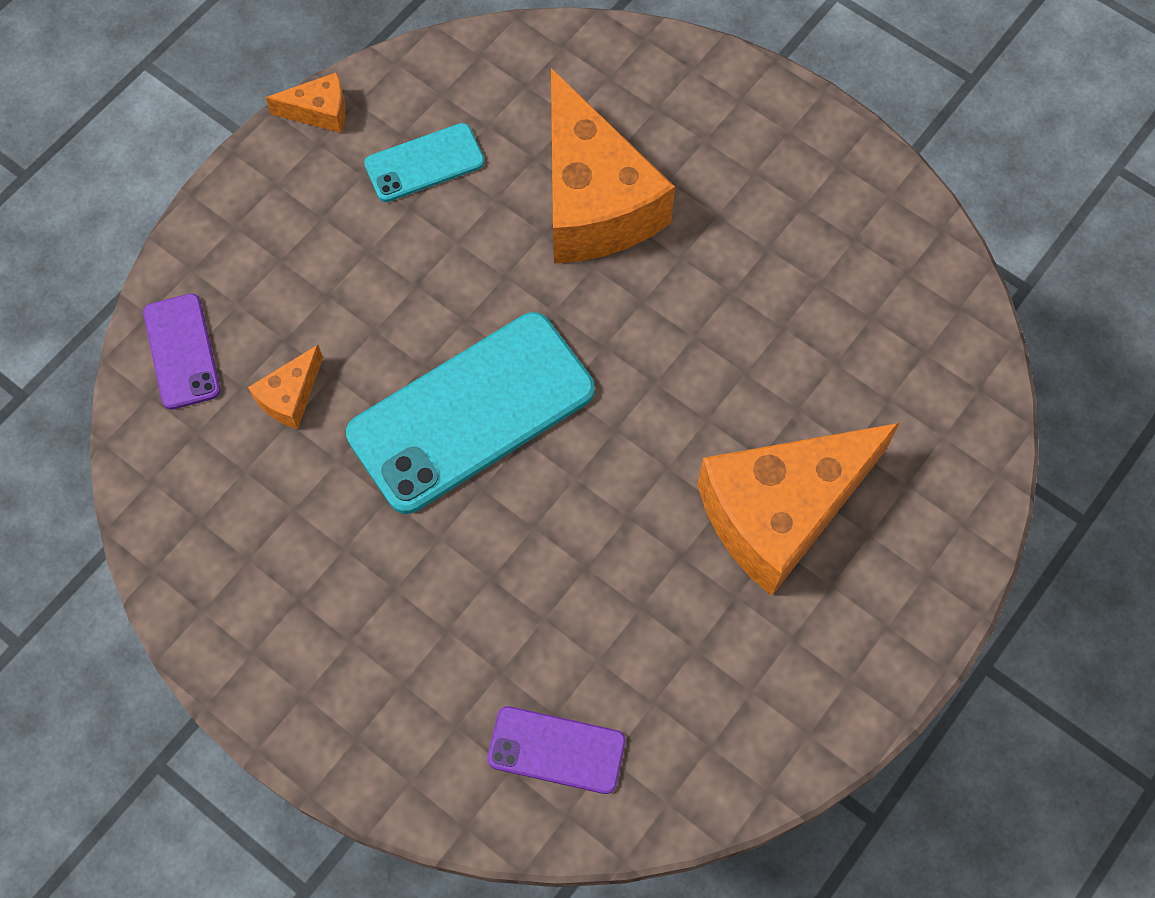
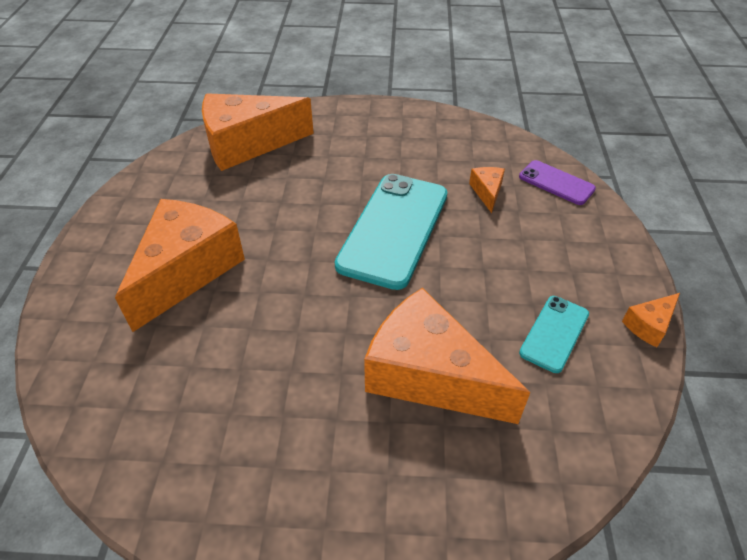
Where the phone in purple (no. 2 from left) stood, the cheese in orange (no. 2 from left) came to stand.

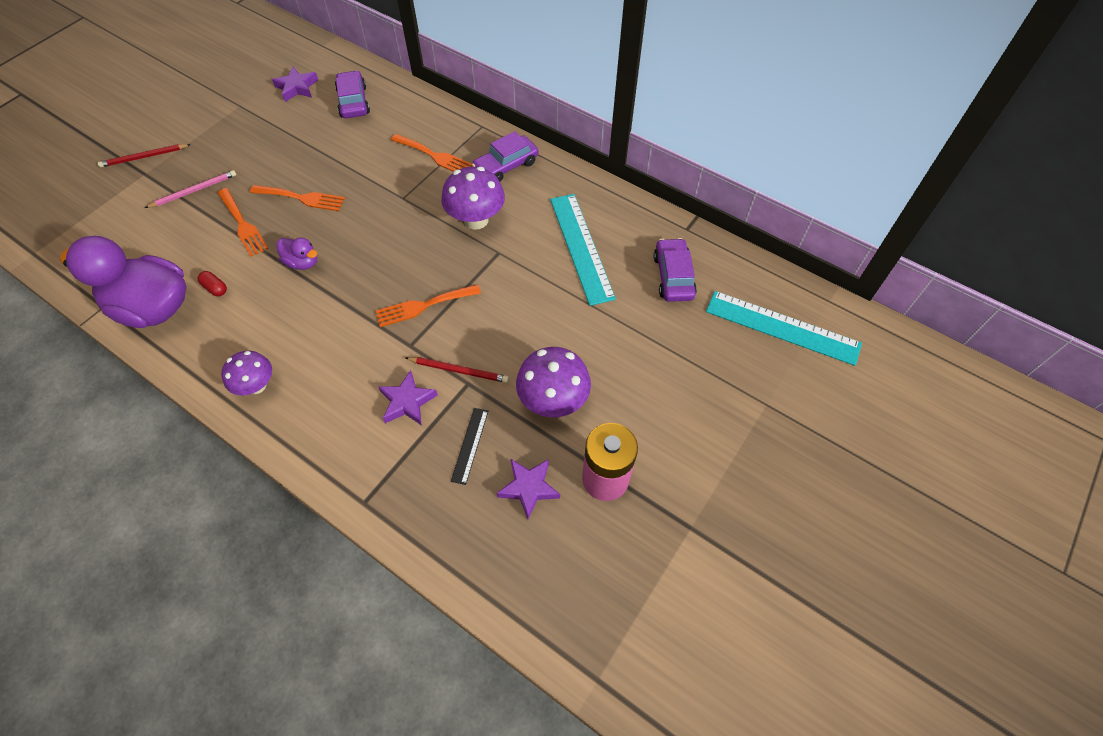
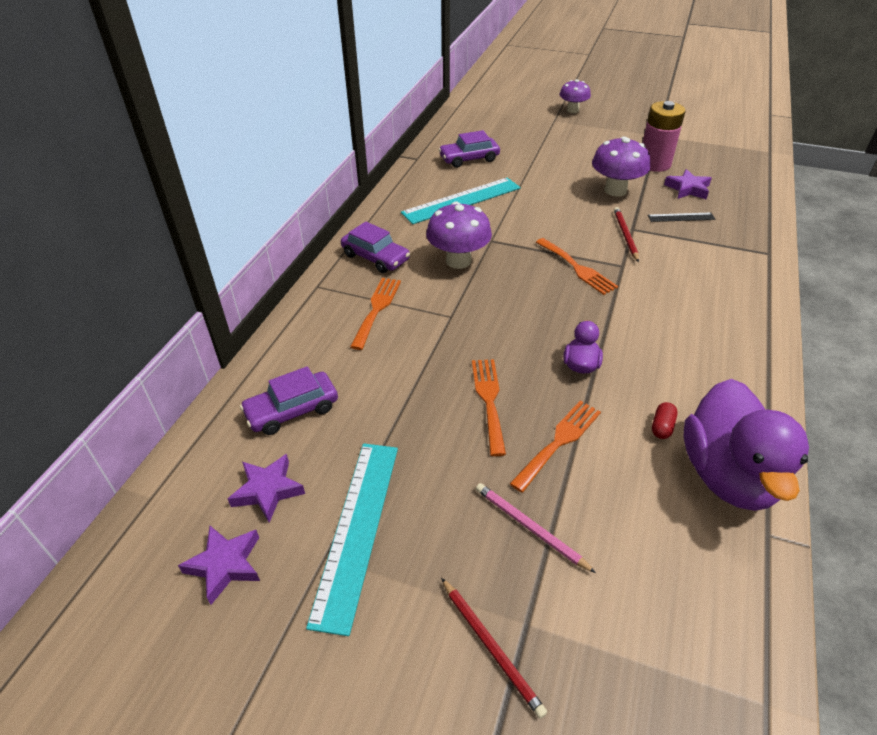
The mushroom in purple (no. 1 from left in the first image) ended up elsewhere. The star in purple (no. 2 from left in the first image) ended up elsewhere. The ruler in turquoise (no. 2 from left in the first image) ended up elsewhere.

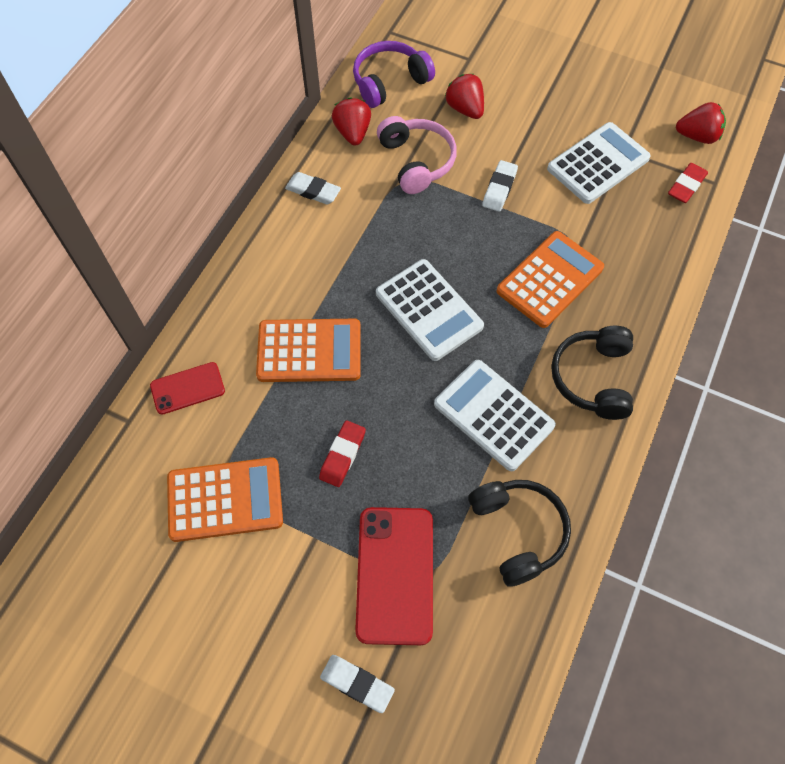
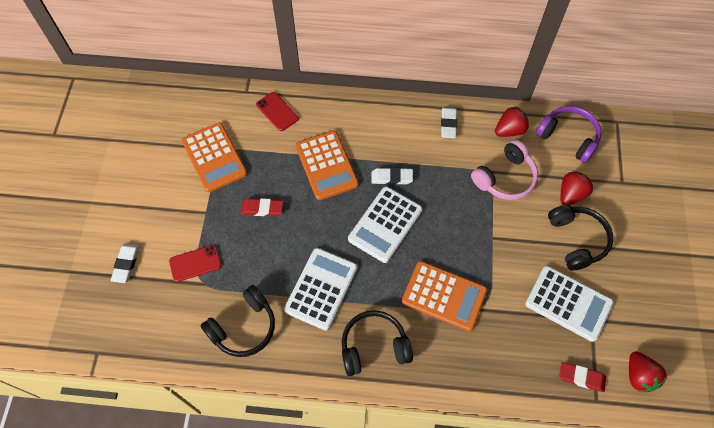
The second view gained the headphones in black (no. 3 from left). The eraser in white (no. 3 from left in the first image) ended up elsewhere. The size of the phone in red (no. 2 from left in the first image) changed by a factor of 0.57.

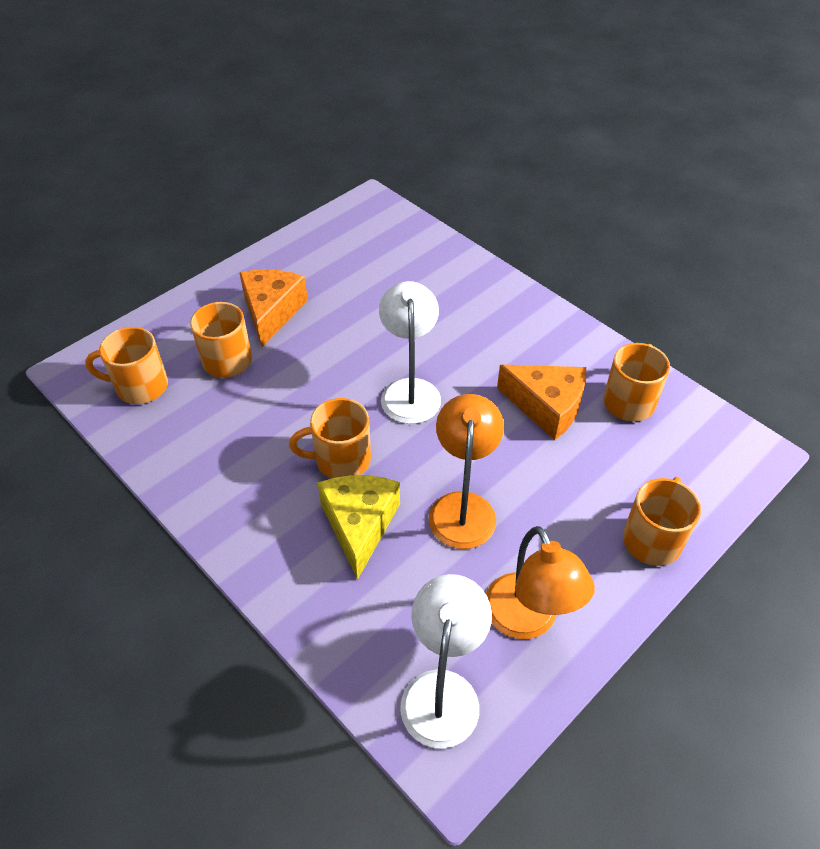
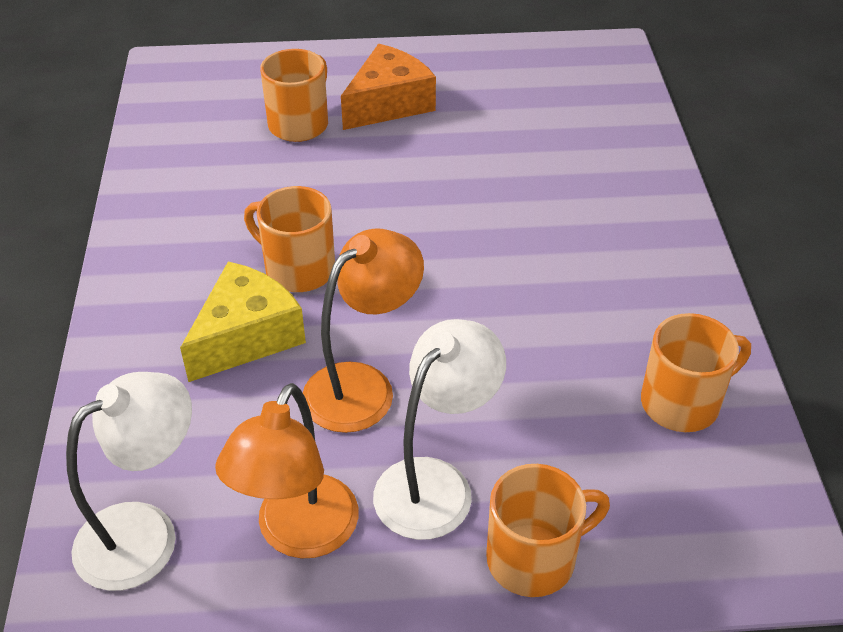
The second view lost the mug in orange (no. 1 from left). The second view lost the cheese in orange (no. 2 from left). The lamp in white (no. 1 from left in the first image) ended up elsewhere.

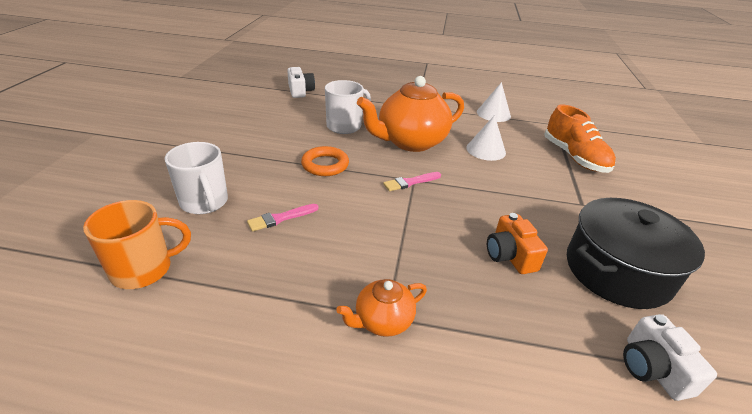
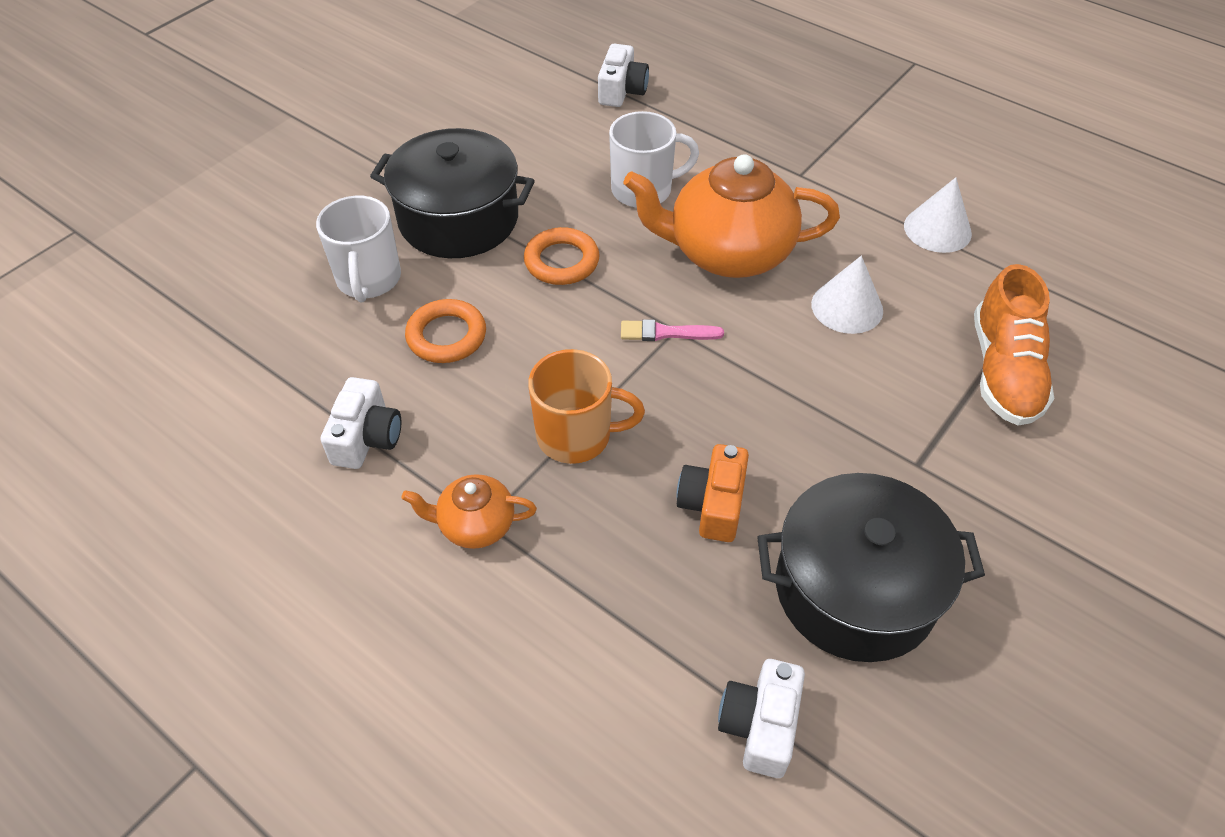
The second view gained the camera in white (no. 1 from left). The second view gained the pot in black (no. 1 from left). The mug in orange ended up elsewhere. Where the brush in pink (no. 1 from left) stood, the ring in orange (no. 1 from left) came to stand.

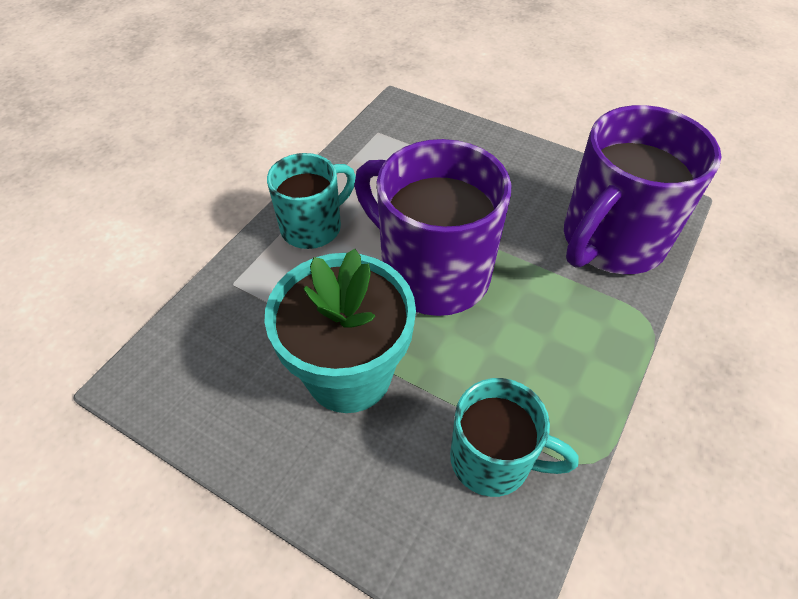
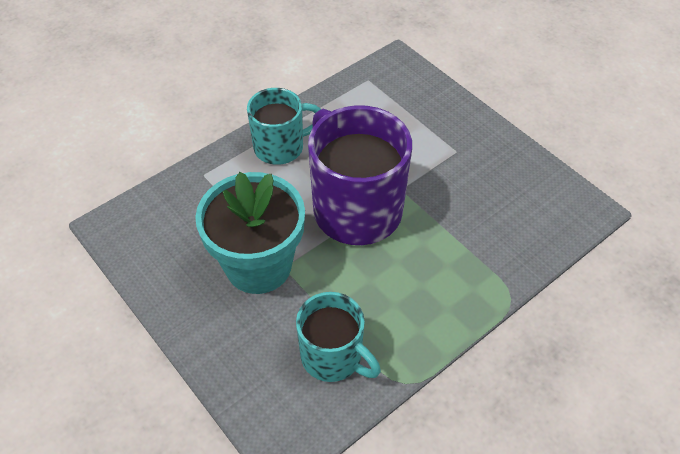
The second view lost the mug in purple (no. 2 from left).

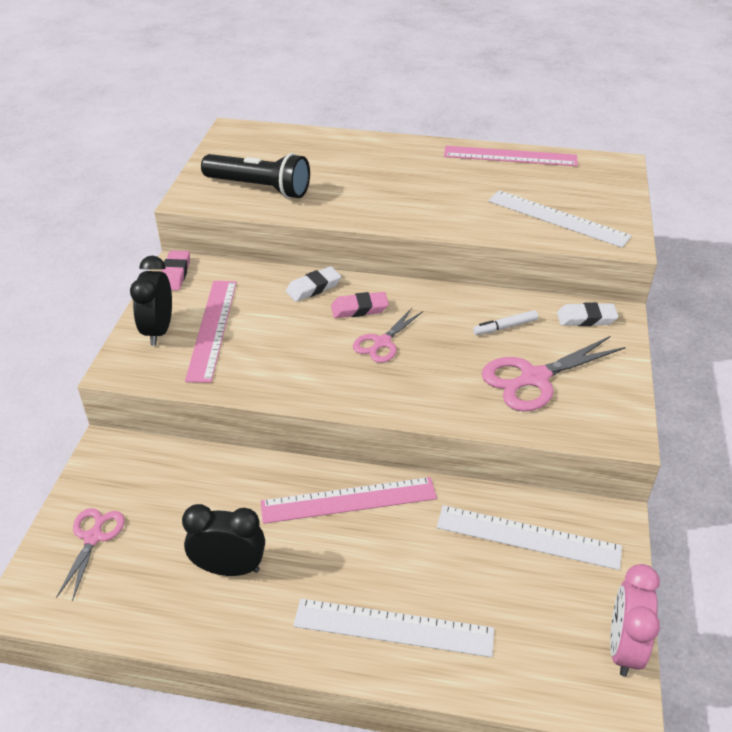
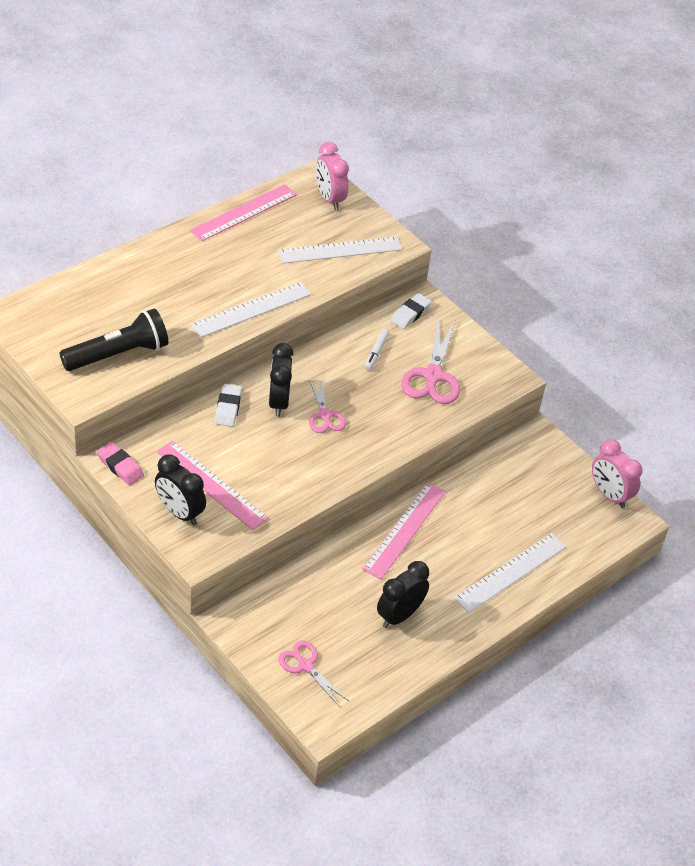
The second view gained the clock in pink (no. 1 from left). The ruler in white (no. 2 from left in the first image) ended up elsewhere. Where the eraser in pink (no. 2 from left) stood, the clock in black (no. 2 from left) came to stand.

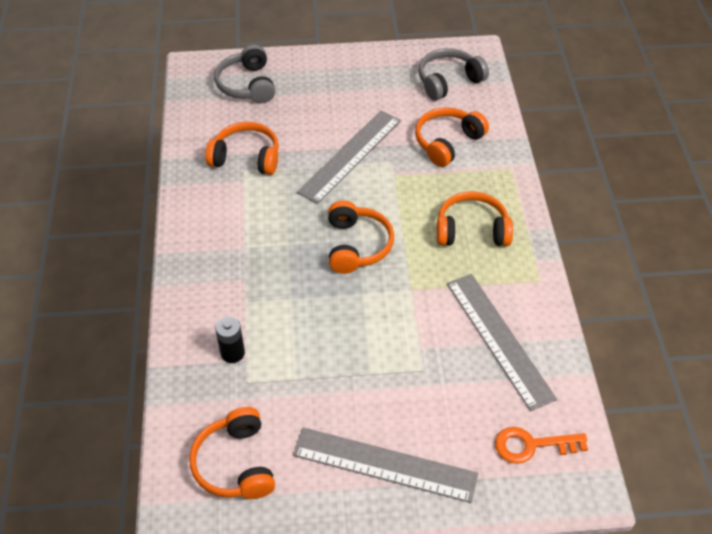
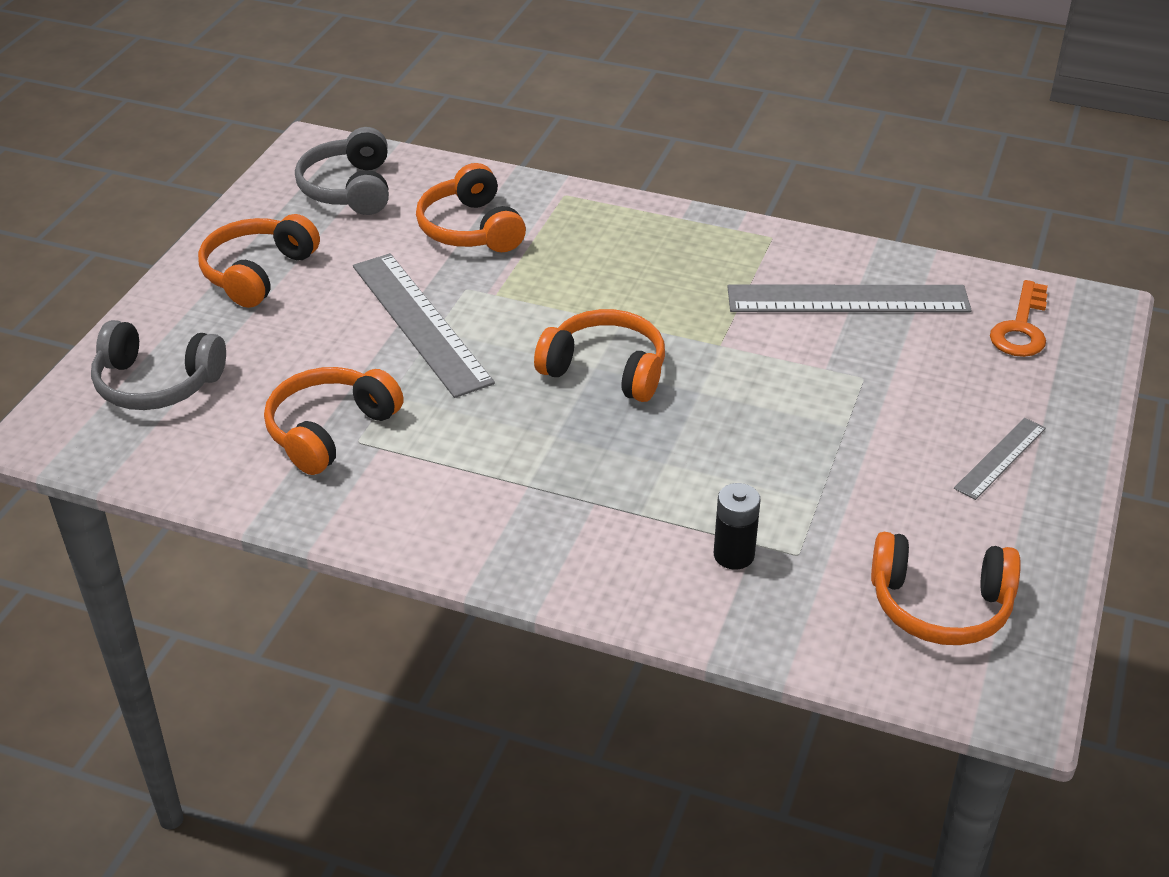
The headphones in orange (no. 5 from left in the first image) ended up elsewhere. The size of the ruler in grey (no. 2 from left in the first image) changed by a factor of 0.52.

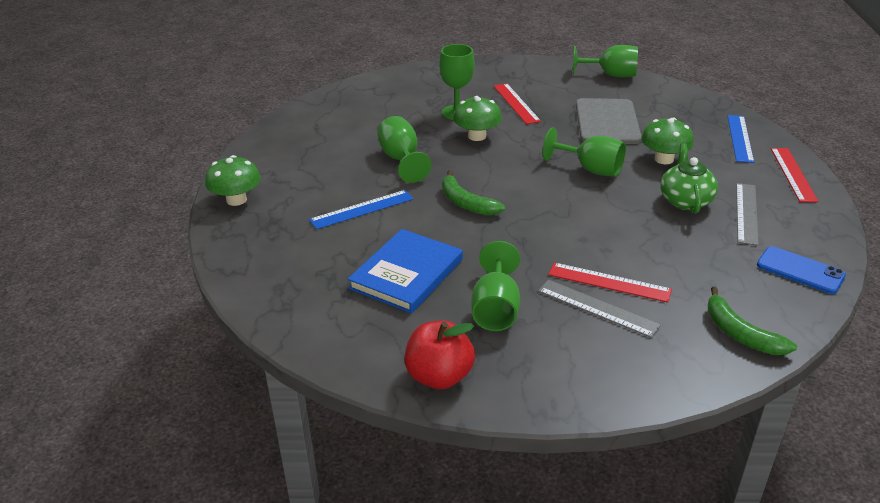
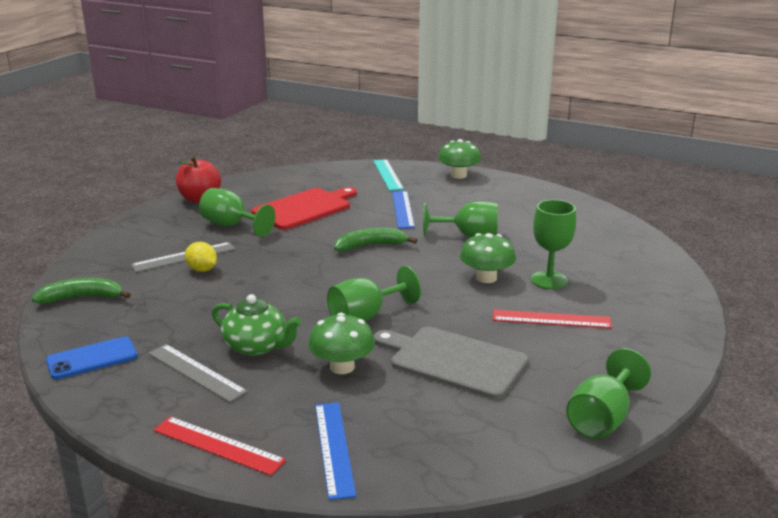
The second view gained the ruler in turquoise. Where the book in blue stood, the cutting board in red came to stand. Where the ruler in red (no. 2 from left) stood, the lemon in yellow came to stand. The ruler in blue (no. 2 from left in the first image) ended up facing another way, 45 degrees clockwise from before.

